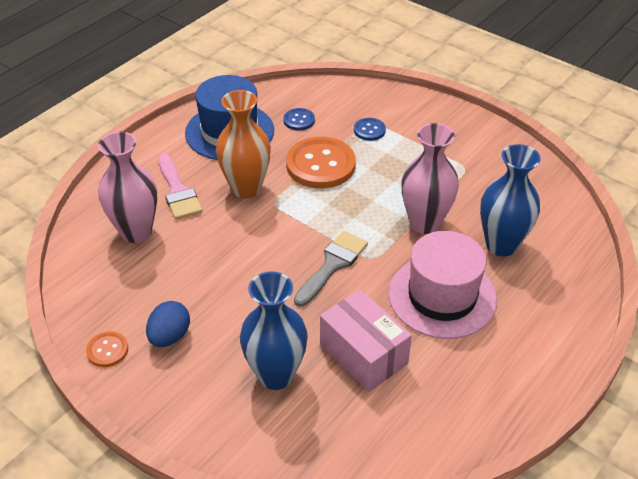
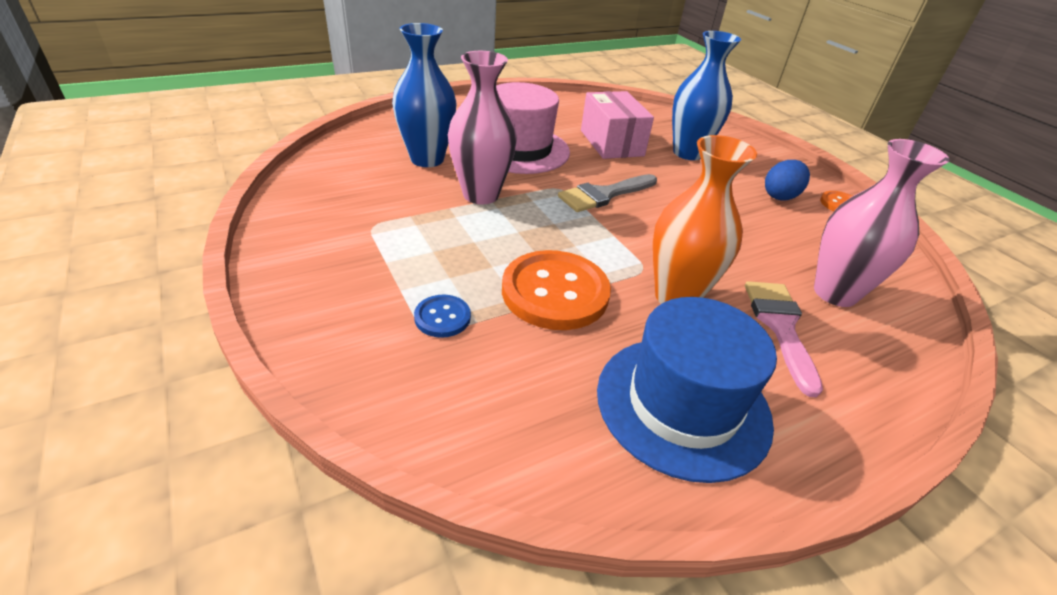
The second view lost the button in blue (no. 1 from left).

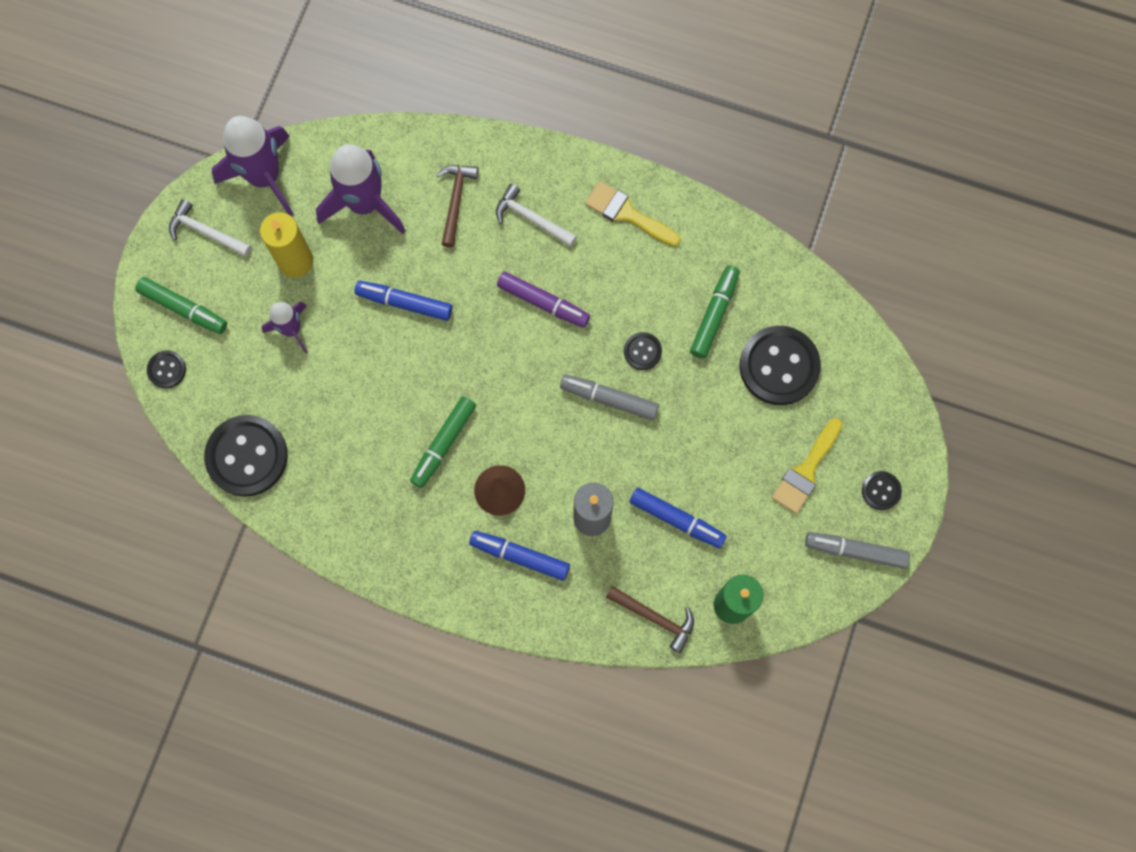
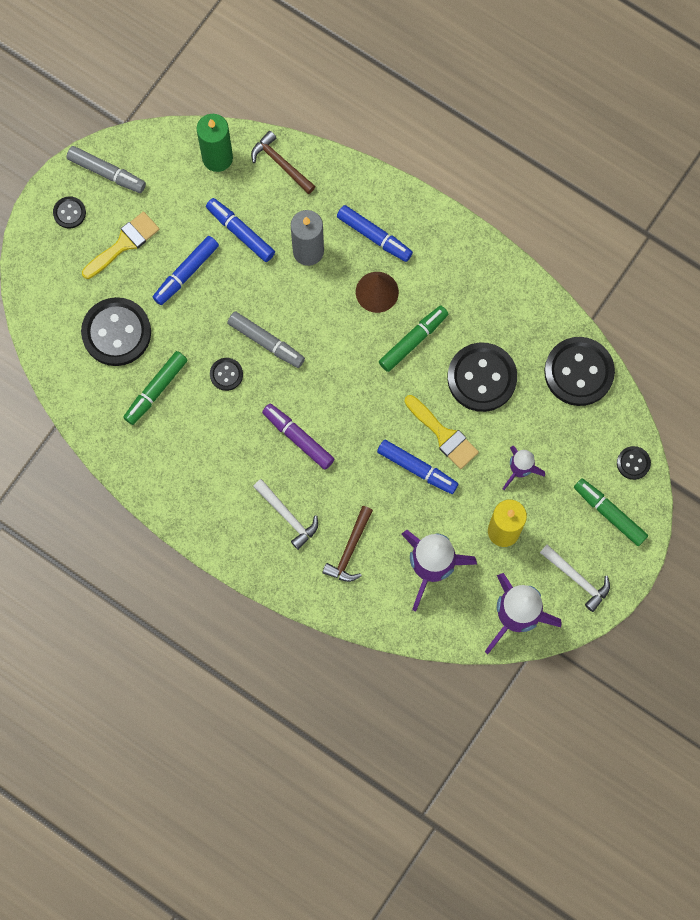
The second view gained the marker in blue (no. 1 from left). The second view gained the button in black (no. 4 from left). The brush in yellow (no. 1 from left in the first image) ended up elsewhere.

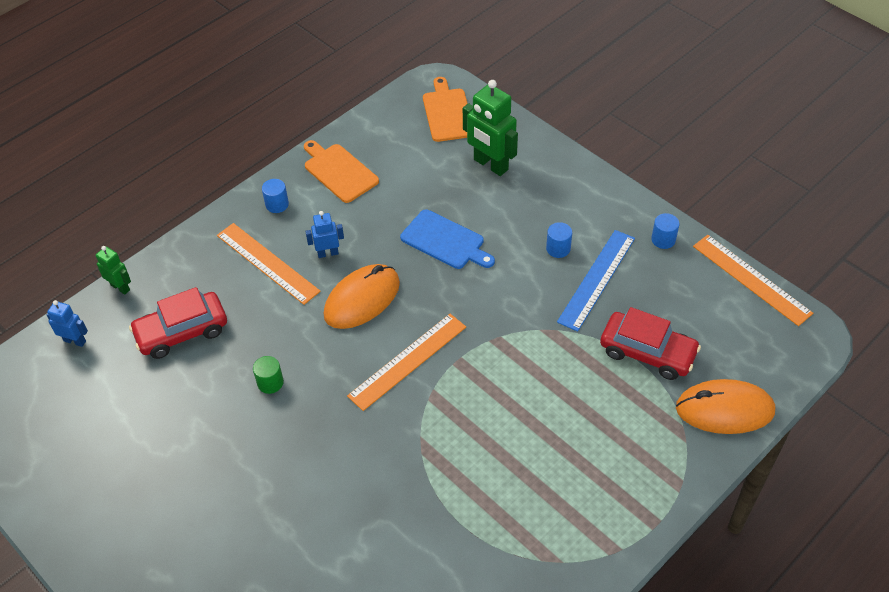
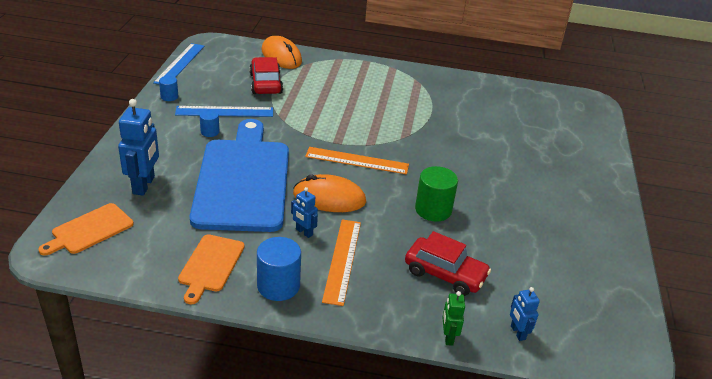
What was the robot in green (no. 2 from left) turned into the robot in blue (no. 1 from left). What was the ruler in orange (no. 3 from left) turned into the ruler in blue (no. 1 from left). The size of the cylinder in green changed by a factor of 1.81. The size of the cylinder in blue (no. 1 from left in the first image) changed by a factor of 1.81. The size of the cutting board in blue changed by a factor of 2.20.

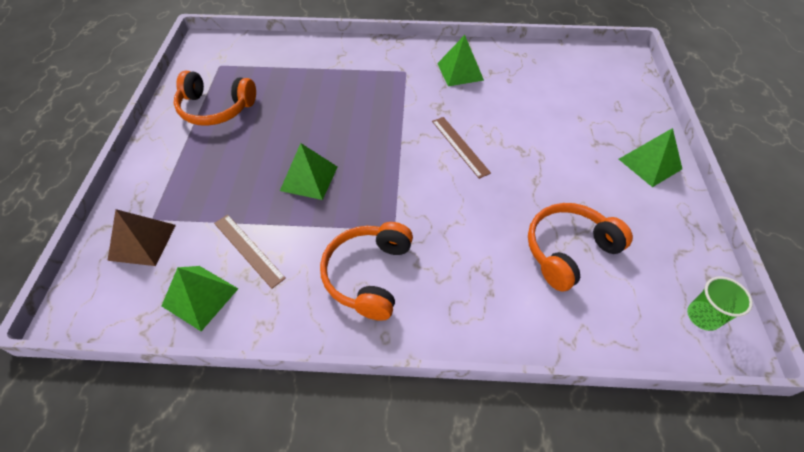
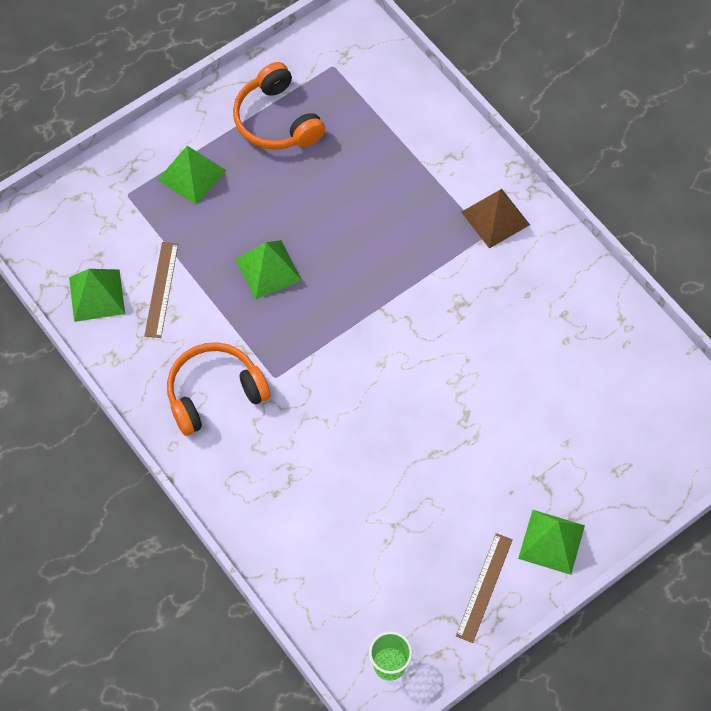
The second view lost the headphones in orange (no. 3 from left). The pyramid in brown ended up elsewhere. The ruler in brown (no. 2 from left) ended up elsewhere. The pyramid in green (no. 3 from left in the first image) ended up elsewhere.

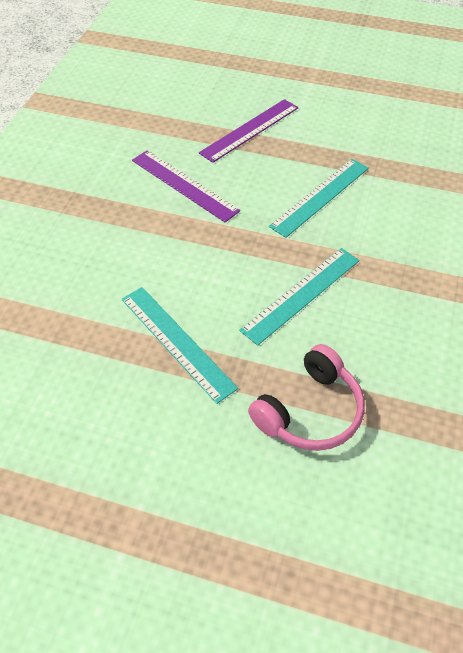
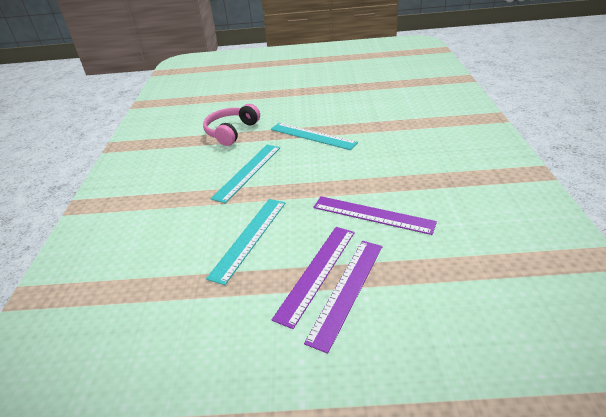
The second view gained the ruler in purple (no. 1 from left).

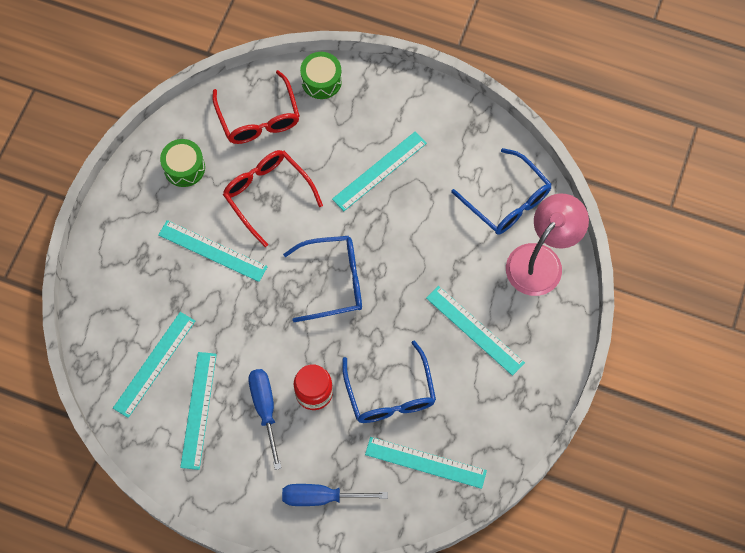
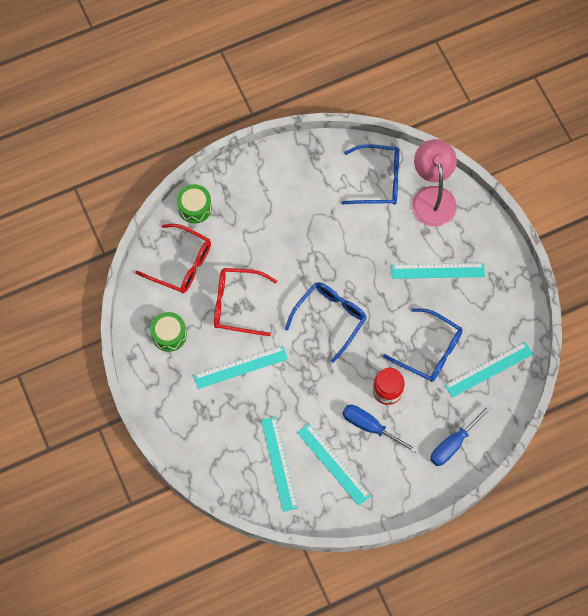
The second view lost the ruler in turquoise (no. 4 from left).

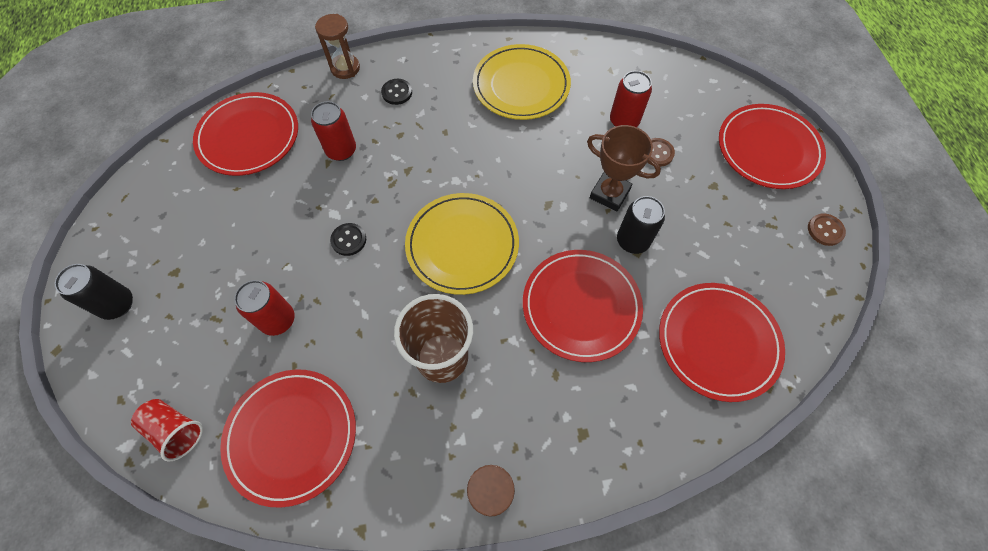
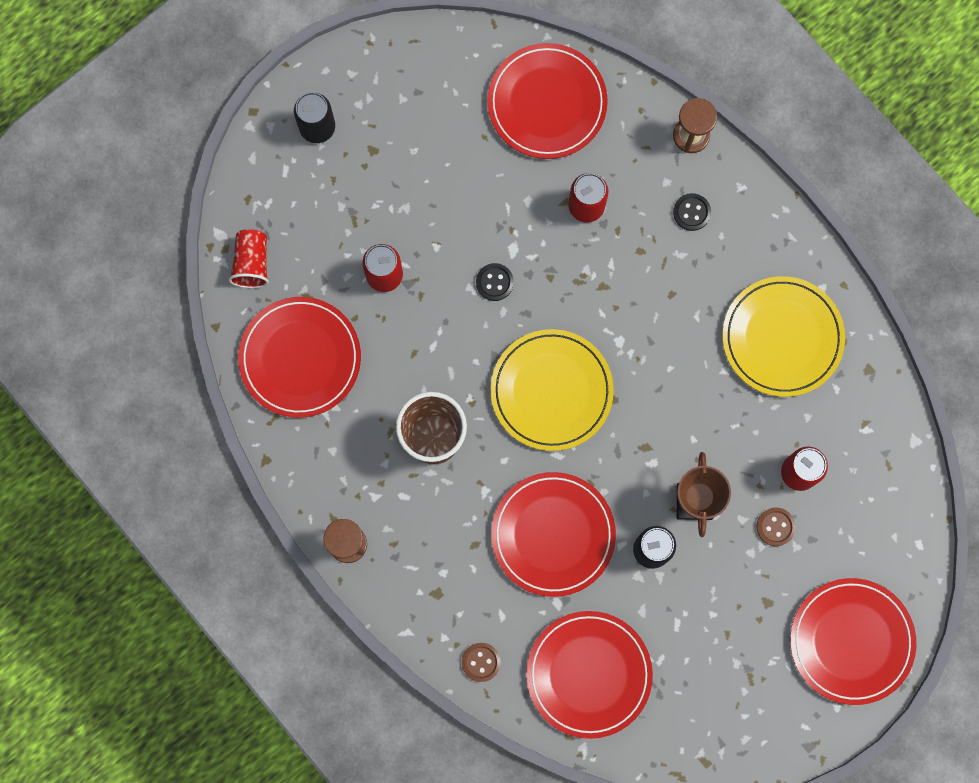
The button in brown (no. 2 from left in the first image) ended up elsewhere.

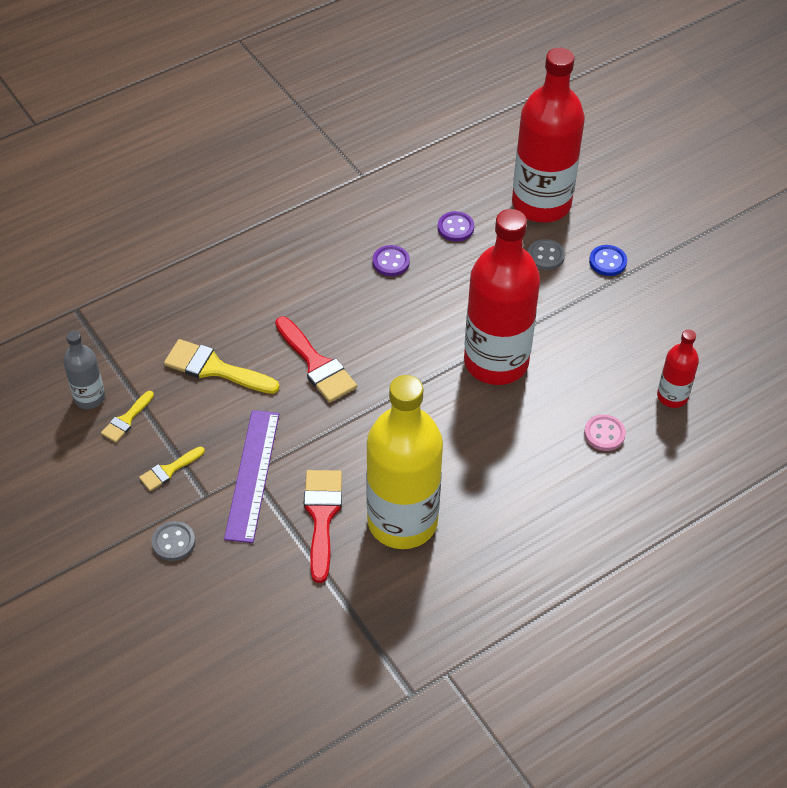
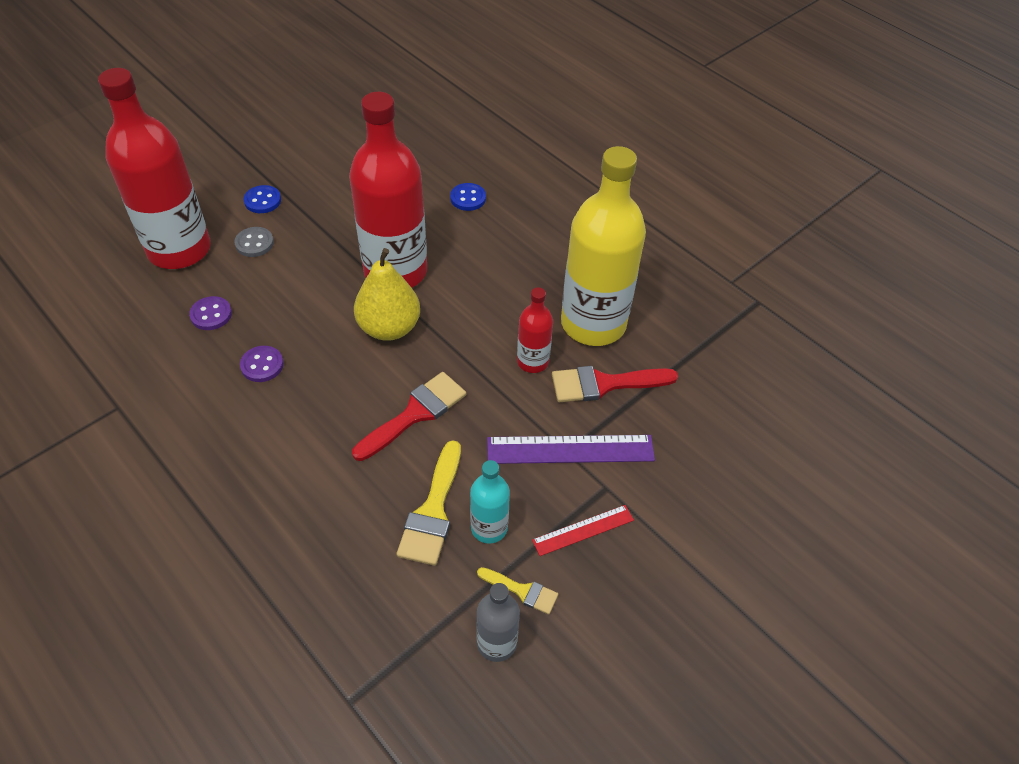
The second view lost the button in grey (no. 1 from left). The second view gained the pear in yellow. The second view gained the bottle in turquoise. The bottle in red (no. 3 from left) ended up elsewhere. Where the brush in yellow (no. 2 from left) stood, the ruler in red came to stand. What was the button in pink turned into the button in blue (no. 2 from left).

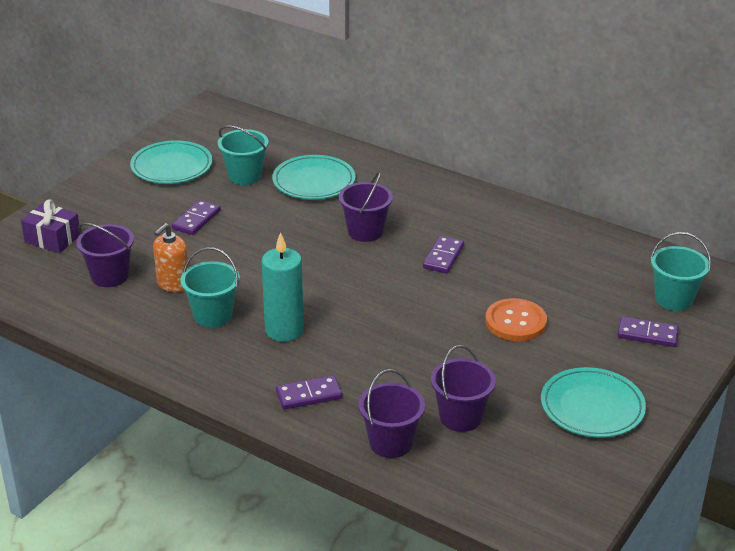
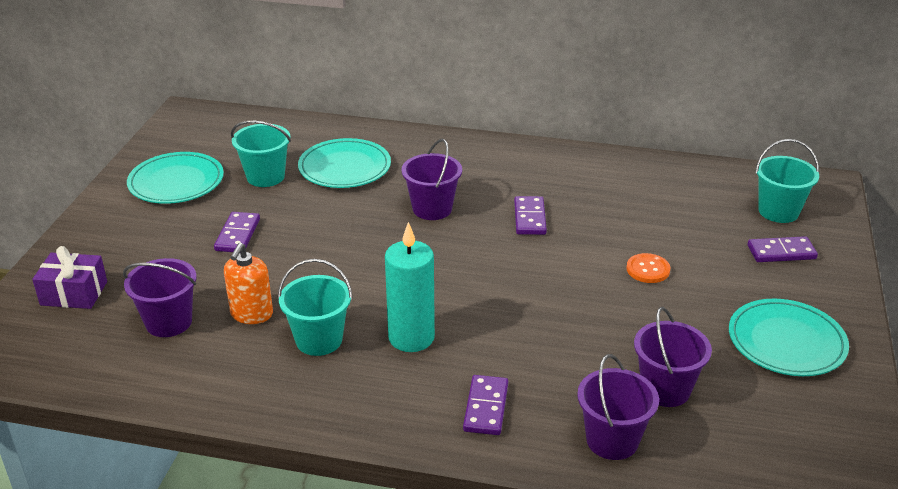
The domino in purple (no. 2 from left) ended up facing another way, 45 degrees counterclockwise from before. The size of the button in orange changed by a factor of 0.64.

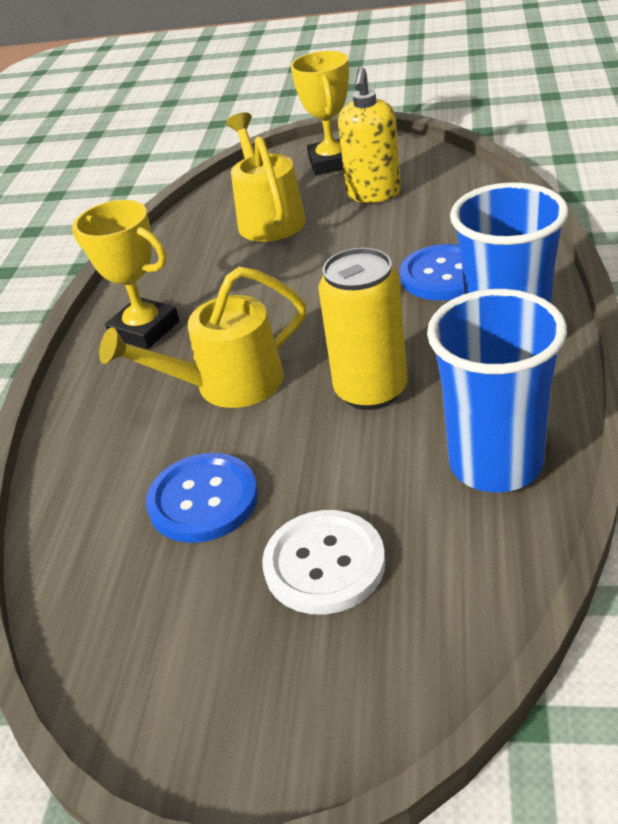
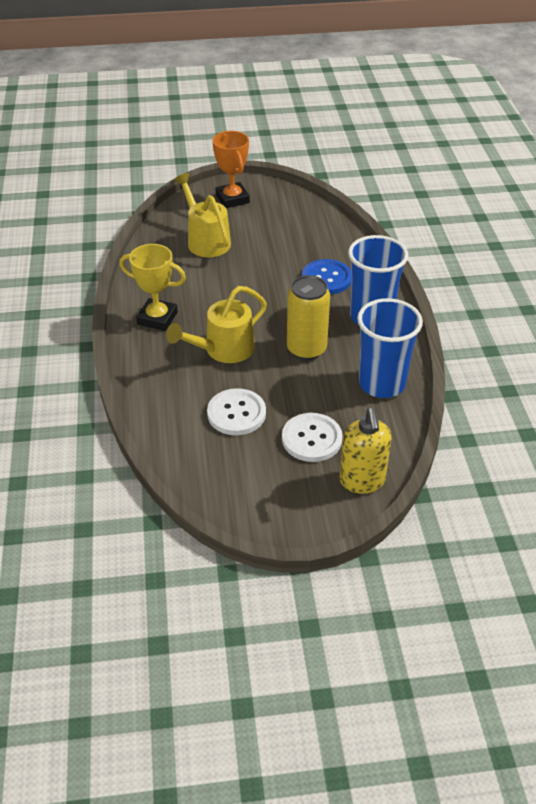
The soap dispenser in yellow ended up elsewhere. What was the button in blue (no. 1 from left) turned into the button in white (no. 1 from left). What was the trophy in yellow (no. 2 from left) turned into the trophy in orange.

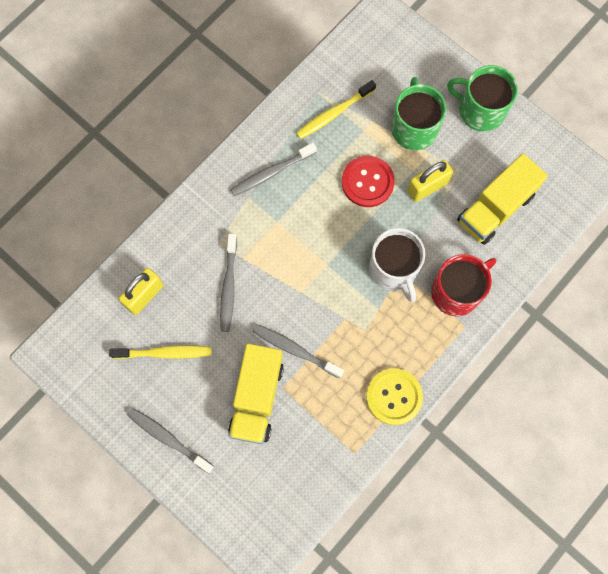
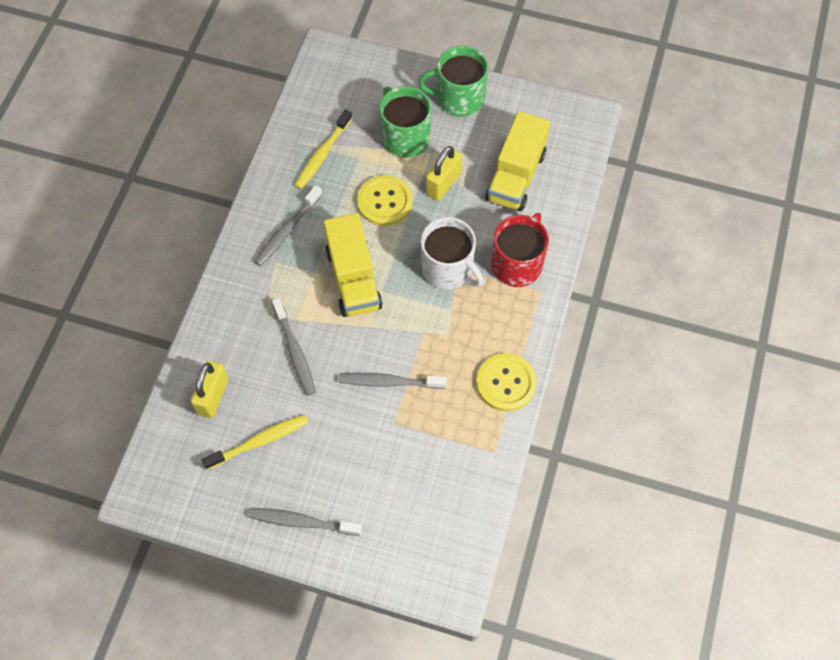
The truck in yellow (no. 1 from left) ended up elsewhere. What was the button in red turned into the button in yellow (no. 1 from left).

